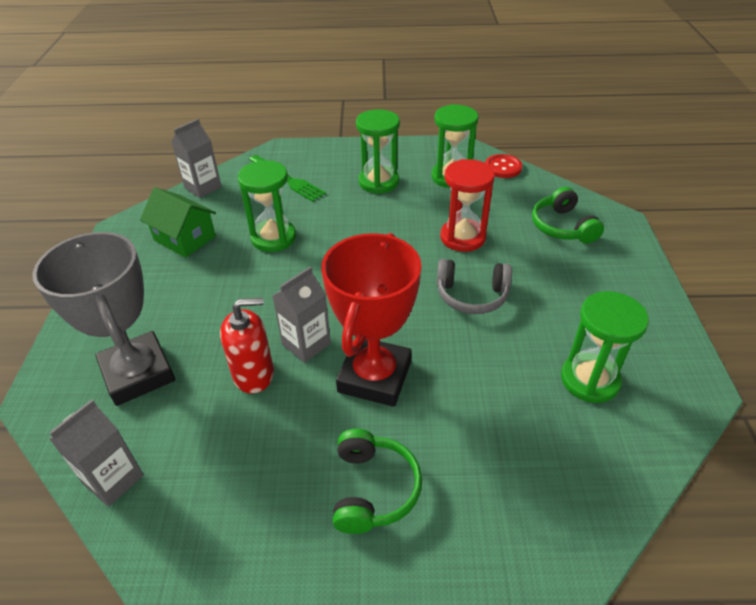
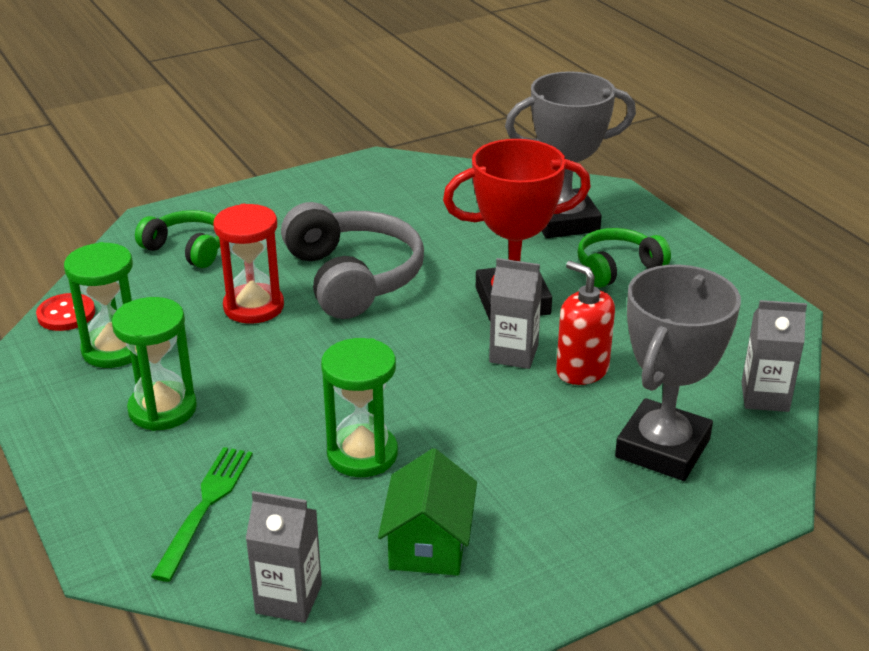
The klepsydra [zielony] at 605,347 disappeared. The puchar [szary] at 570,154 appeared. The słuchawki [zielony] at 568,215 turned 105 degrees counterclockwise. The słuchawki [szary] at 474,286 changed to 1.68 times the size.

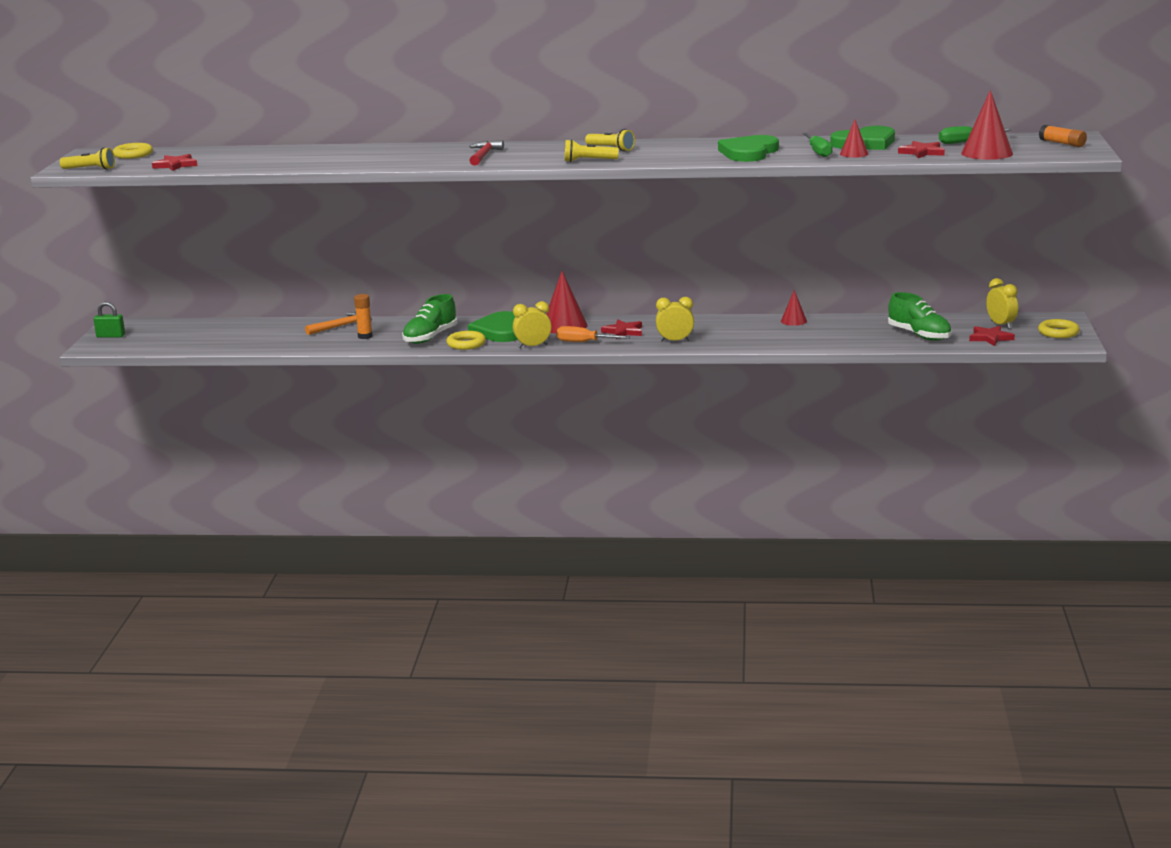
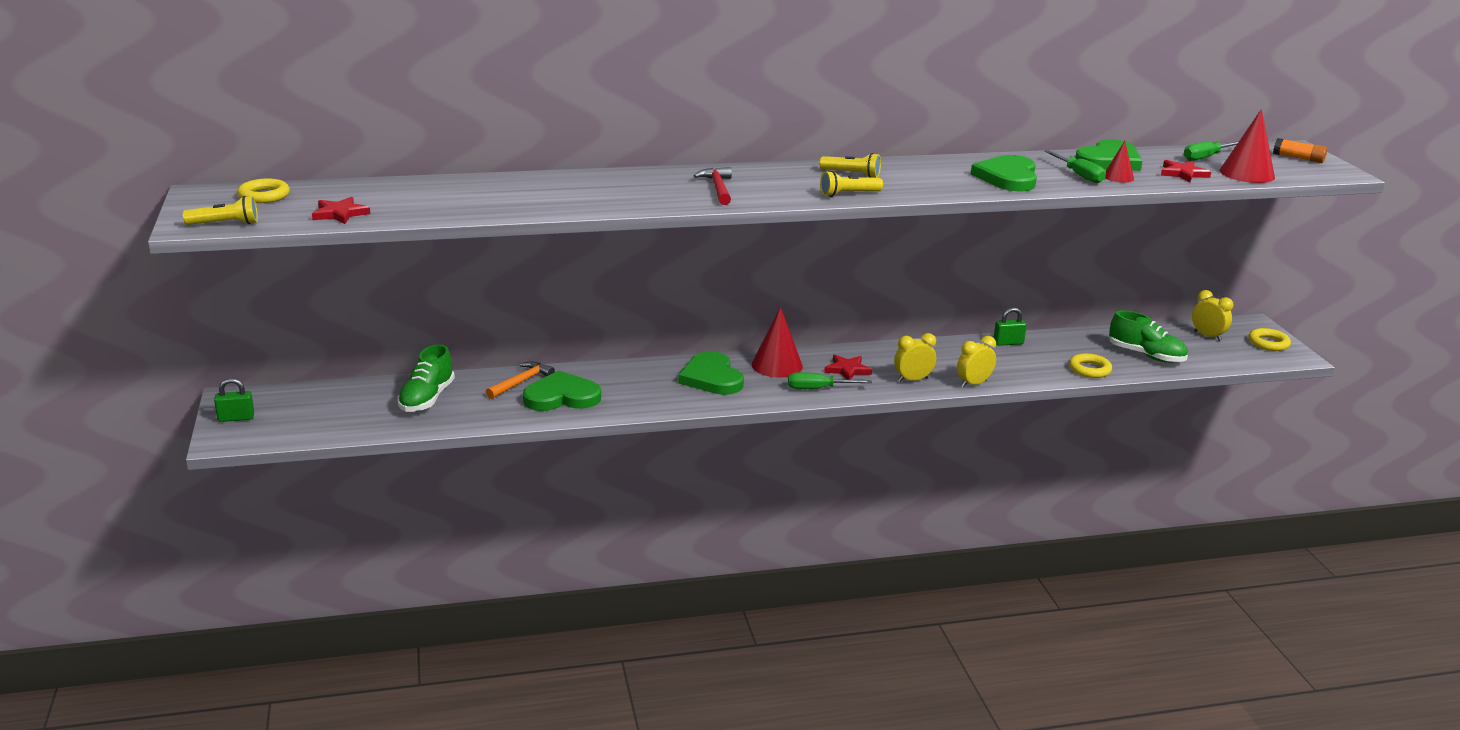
The gwiazda [czerwony] at 992,336 disappeared. The but [zielony] moved from 429,319 to 426,378. The pierścień [żółty] moved from 466,340 to 1090,365. The budzik [żółty] moved from 532,324 to 976,362. The klej w sztyfcie [pomarańczowy] at 363,316 was replaced by the serce [zielony] at 562,391. The stożek [czerwony] at 794,308 was replaced by the kłódka [zielony] at 1010,326. The śrubokręt [pomarańczowy] at 593,334 became the śrubokręt [zielony] at 830,380.

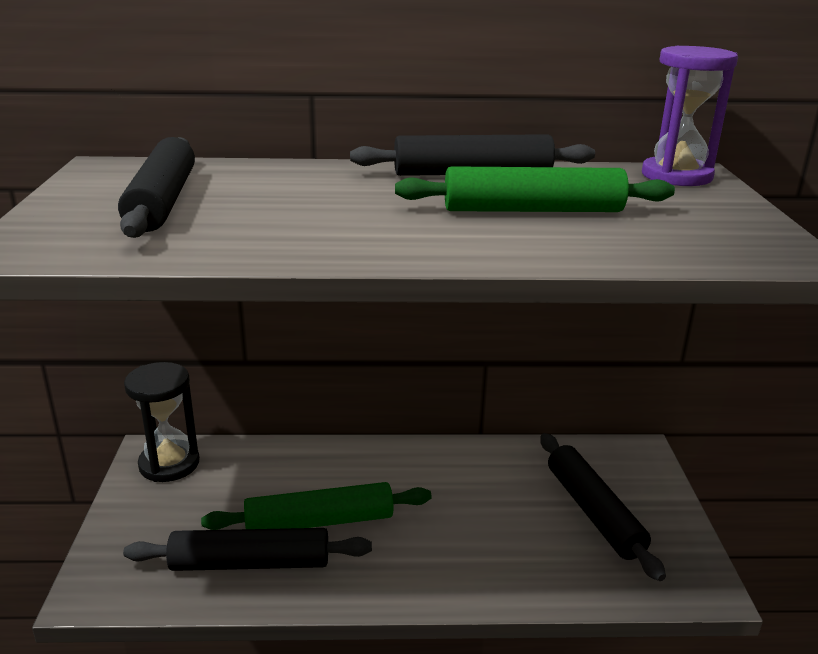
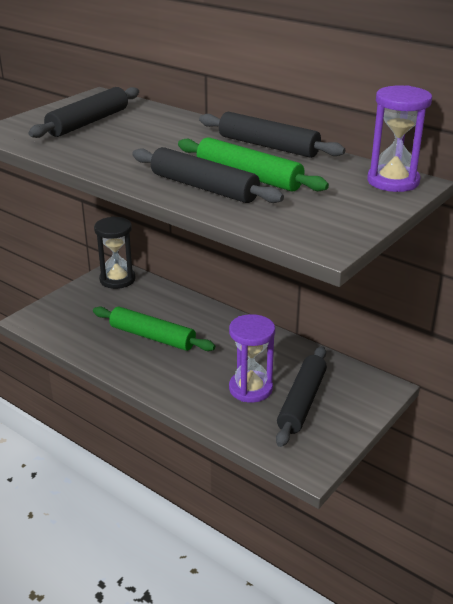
The klepsydra [fioletowy] at 252,358 appeared. The wałek do ciasta [czarny] moved from 247,549 to 208,175.

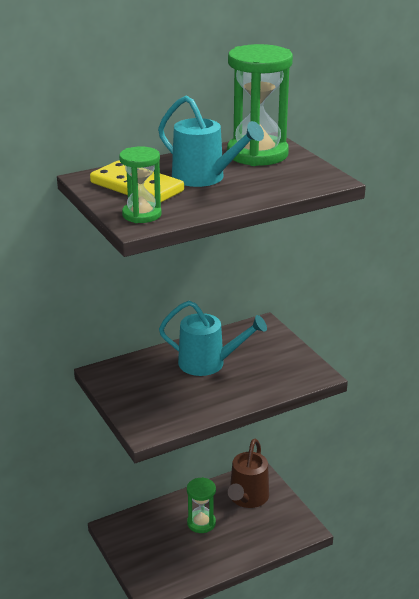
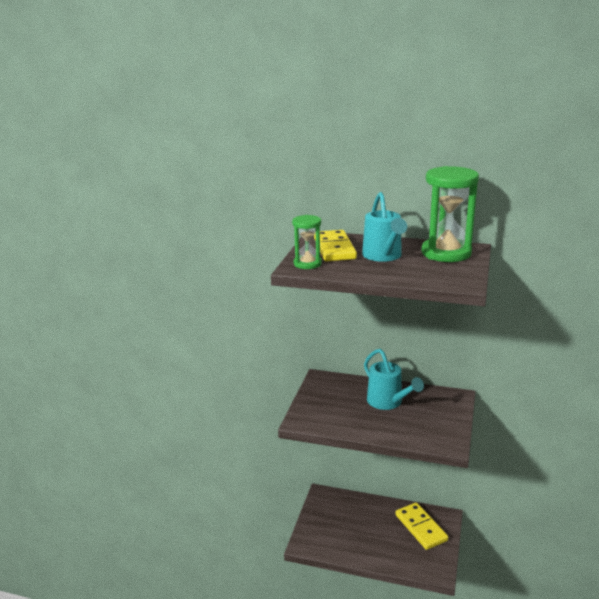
The klepsydra [zielony] at 201,505 disappeared. The konewka [brązowy] at 248,473 was replaced by the kostka domina [żółty] at 422,526.

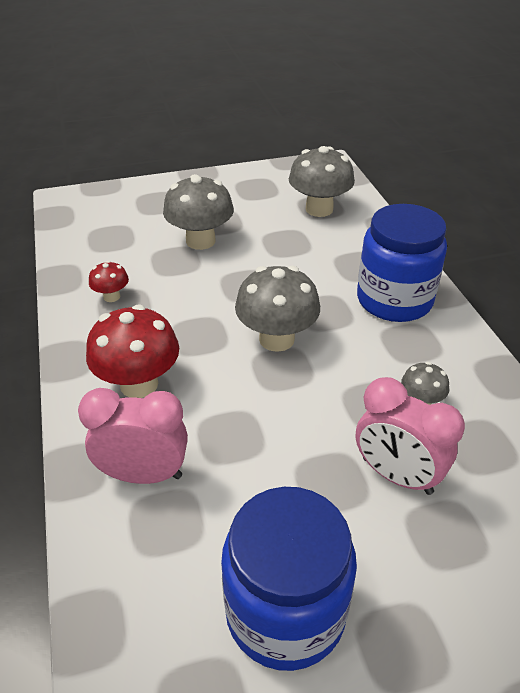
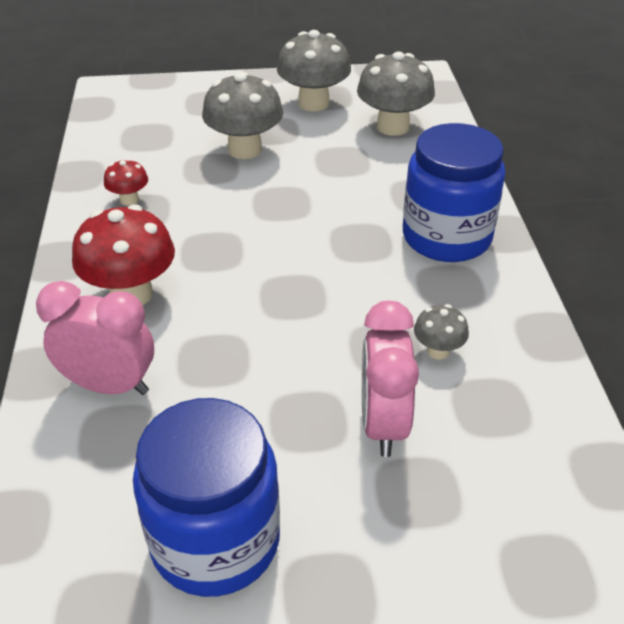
The grzyb [szary] moved from 277,309 to 314,70. The budzik [różowy] at 410,436 turned 45 degrees clockwise.

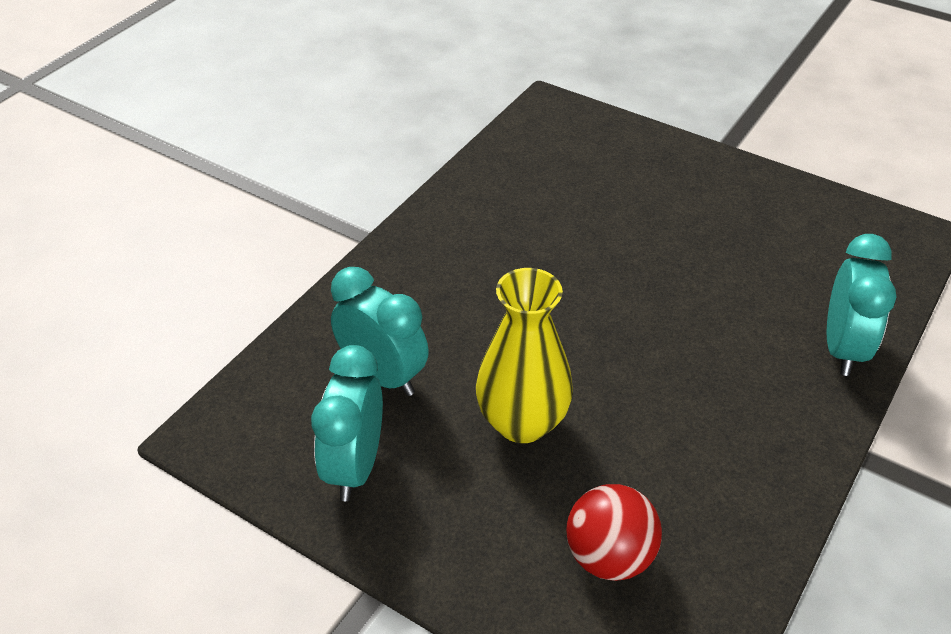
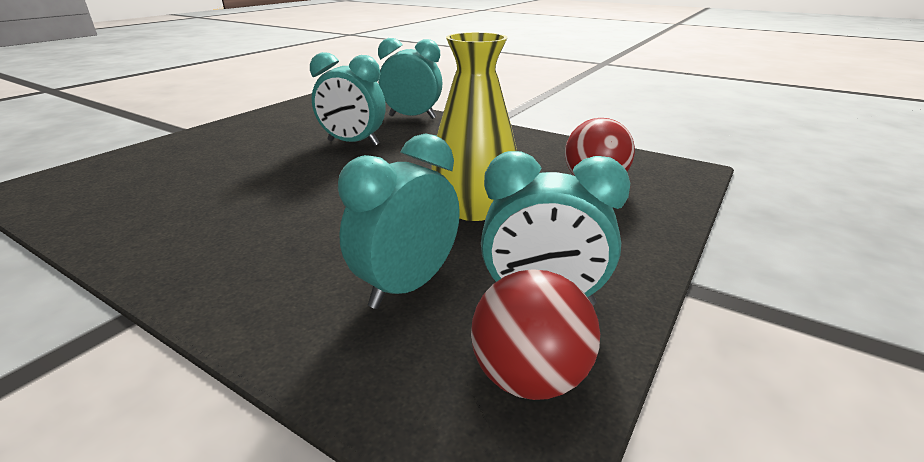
The budzik [turkusowy] at 348,99 appeared. The piłka [czerwony] at 535,334 appeared.

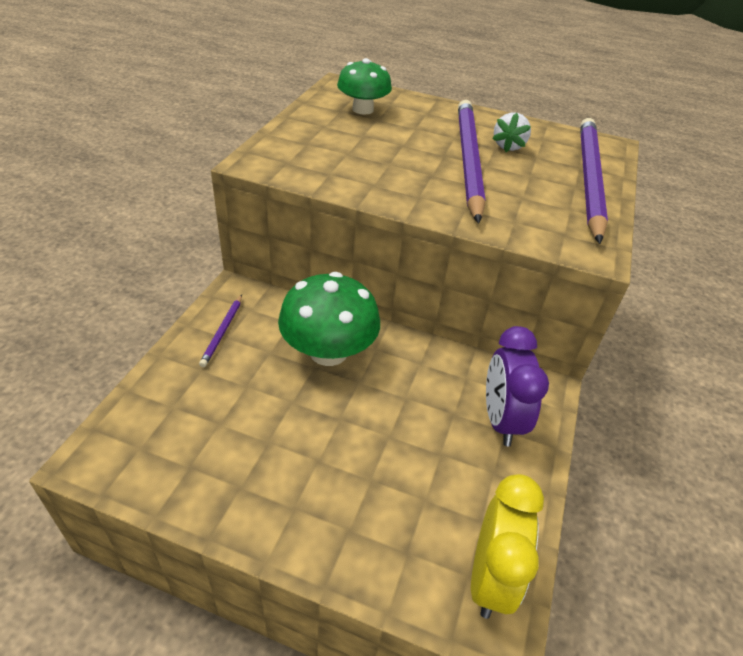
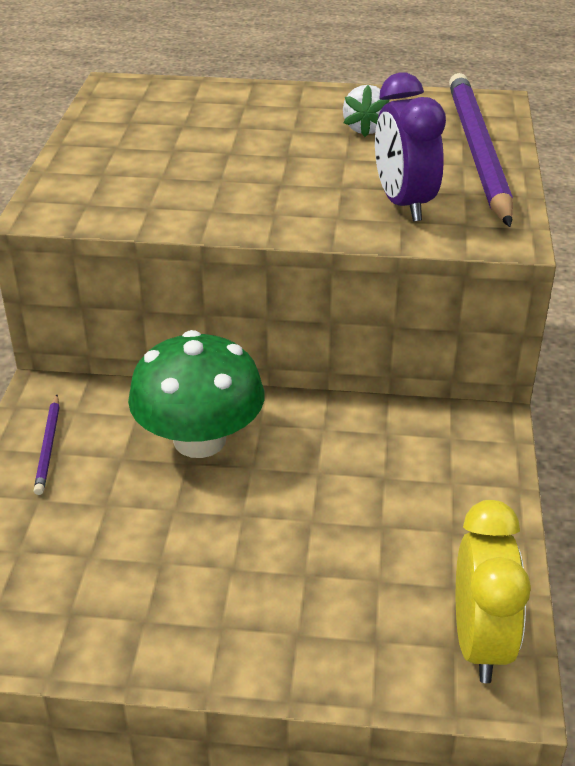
The grzyb [zielony] at 364,86 disappeared. The ołówek [fioletowy] at 471,162 disappeared. The budzik [fioletowy] moved from 517,386 to 410,147.

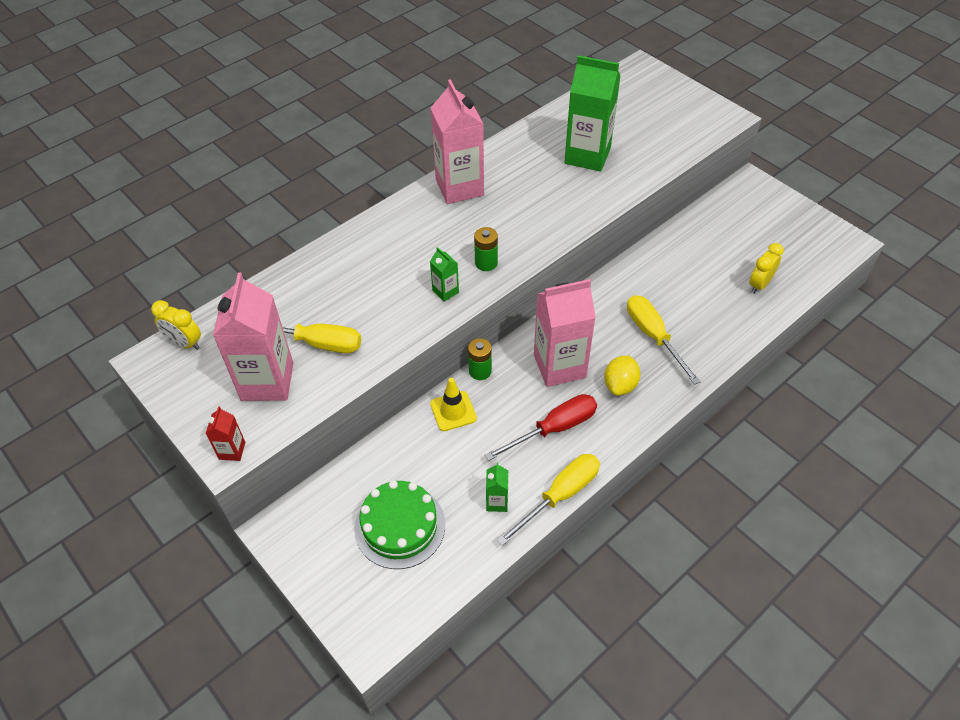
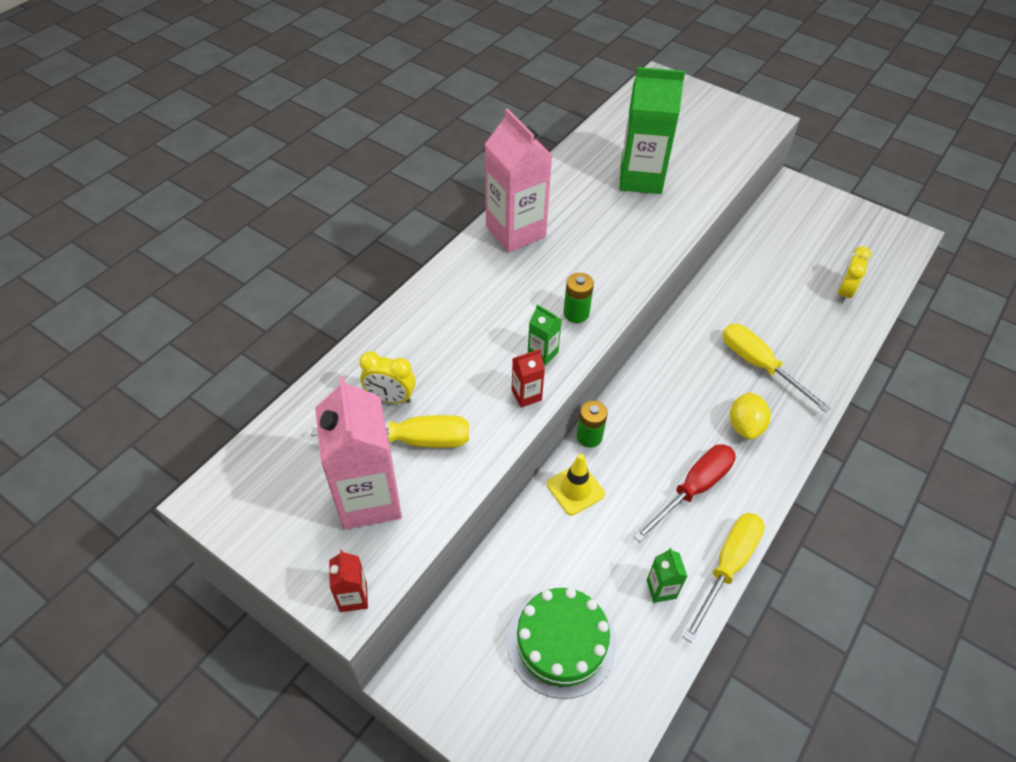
The karton mleka [różowy] at 565,333 disappeared. The karton mleka [czerwony] at 528,378 appeared. The budzik [żółty] moved from 176,325 to 387,377.

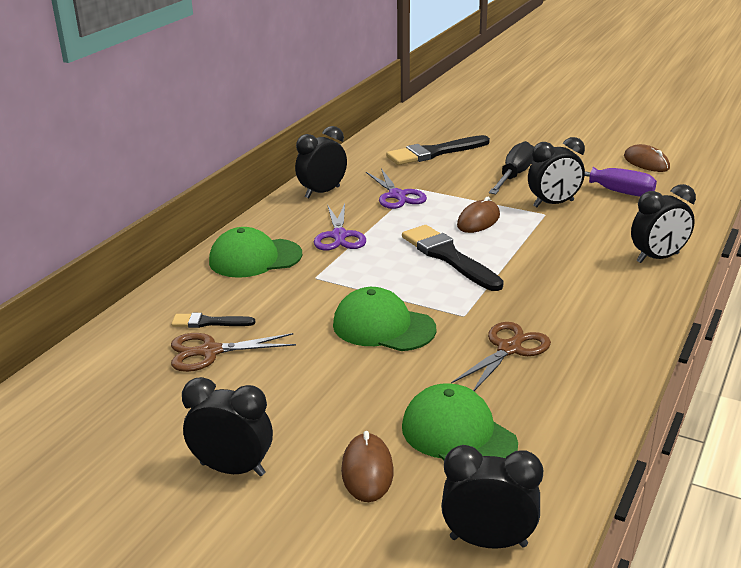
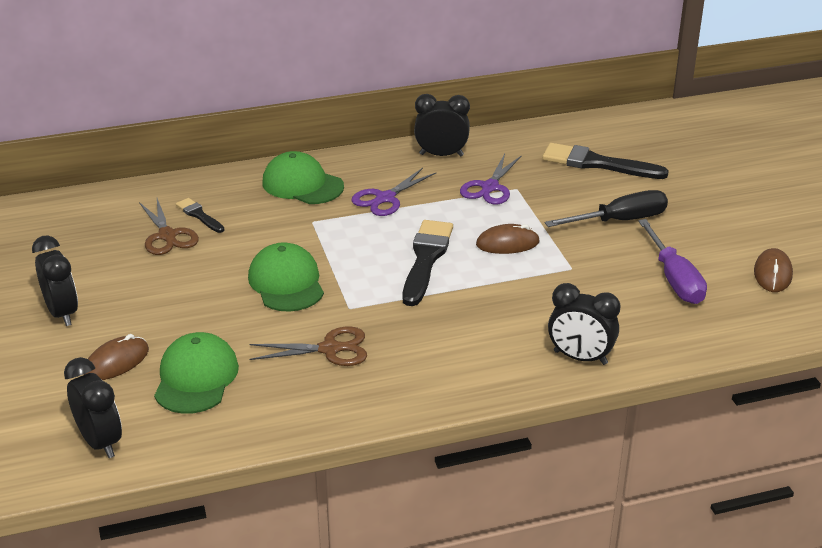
The budzik [czarny] at 556,172 disappeared. The nożyczki [brązowy] at 233,352 turned 150 degrees counterclockwise.

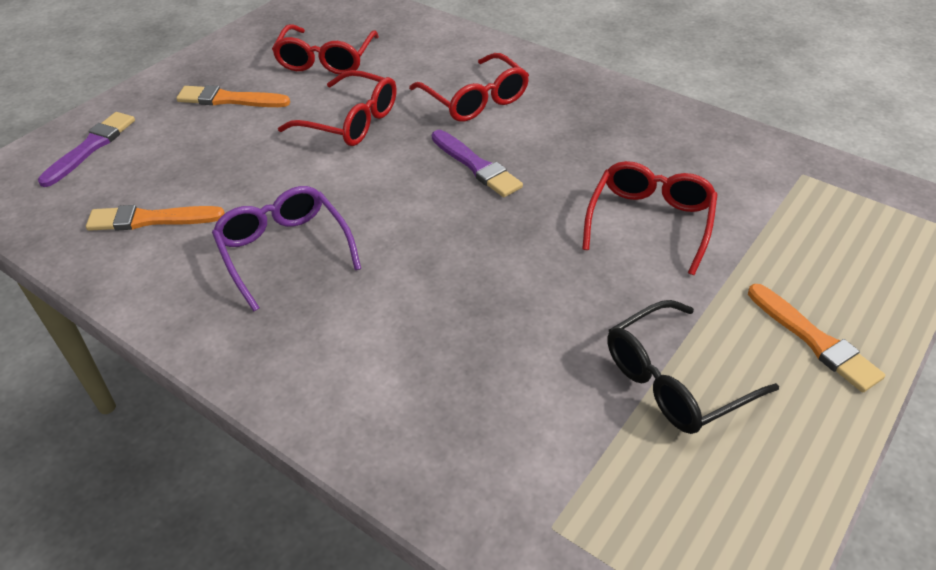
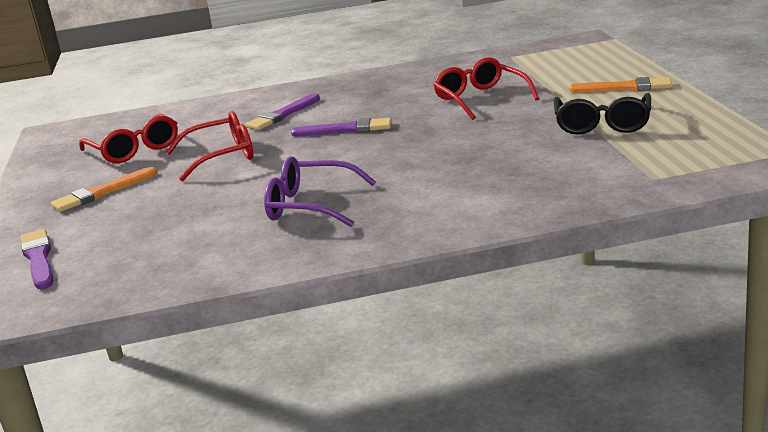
The pędzel [pomarańczowy] at 155,218 disappeared. The okulary [czerwony] at 469,87 was replaced by the pędzel [fioletowy] at 282,112.

